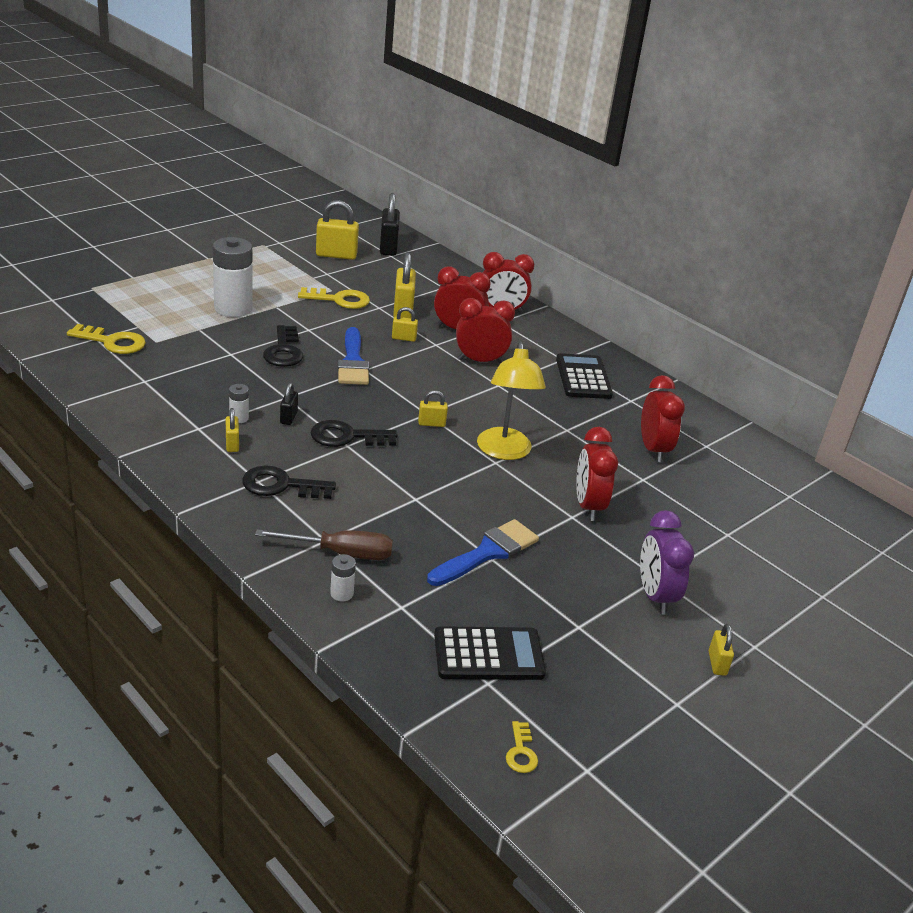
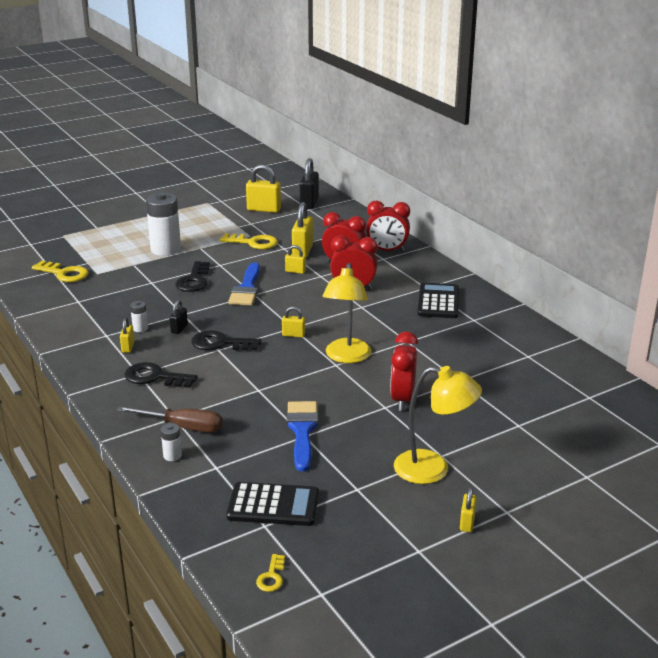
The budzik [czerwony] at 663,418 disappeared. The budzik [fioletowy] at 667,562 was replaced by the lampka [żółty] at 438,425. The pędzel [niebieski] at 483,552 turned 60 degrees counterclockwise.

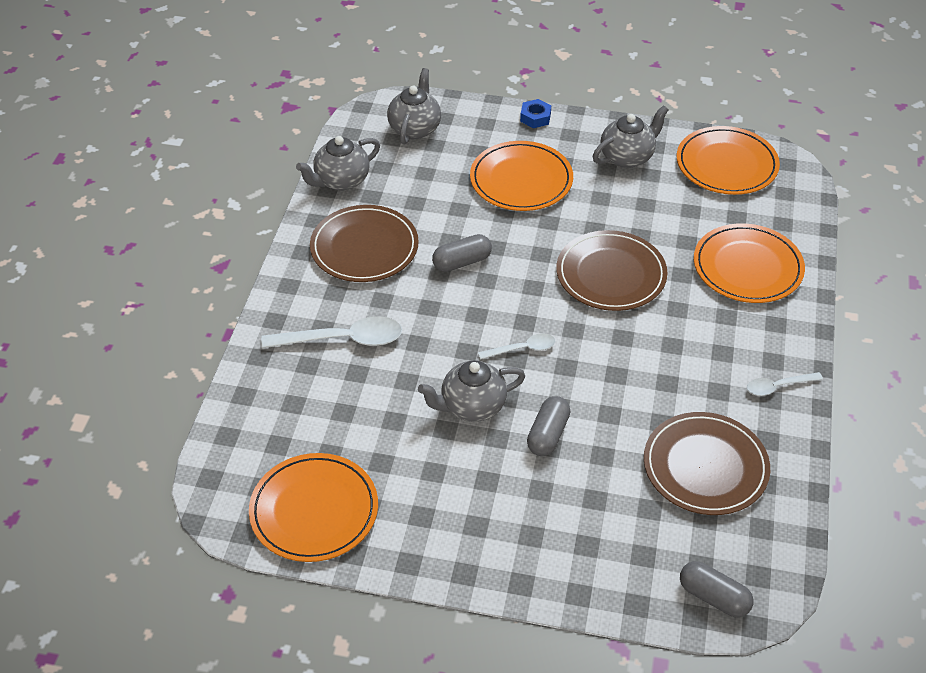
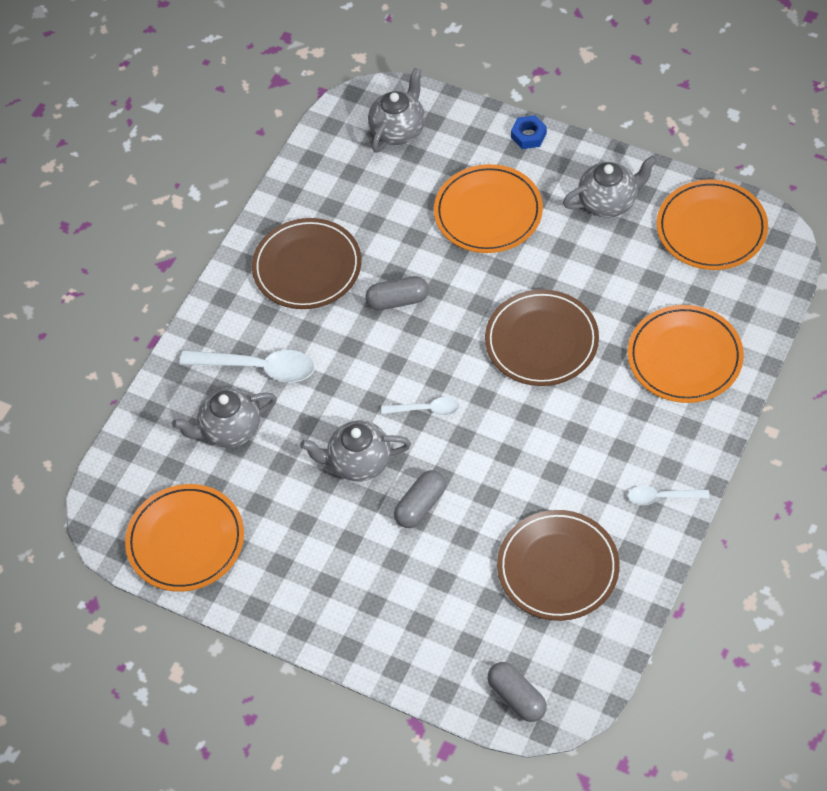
The imbryk [szary] moved from 338,163 to 224,418.

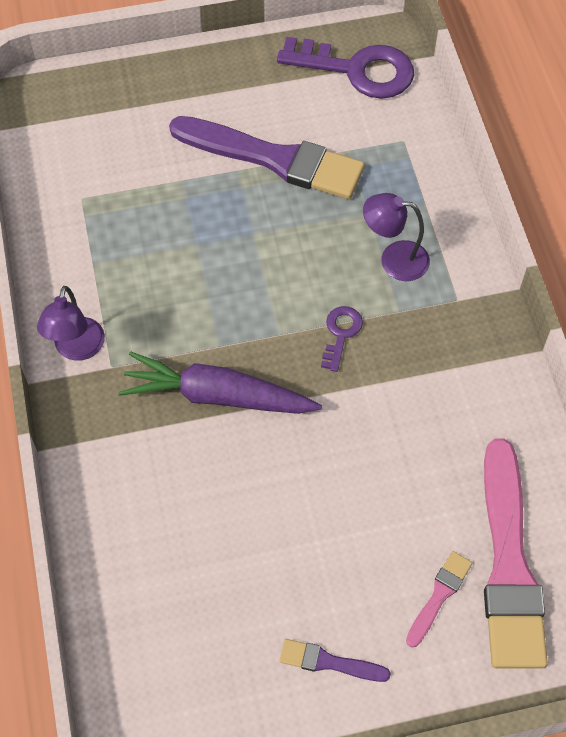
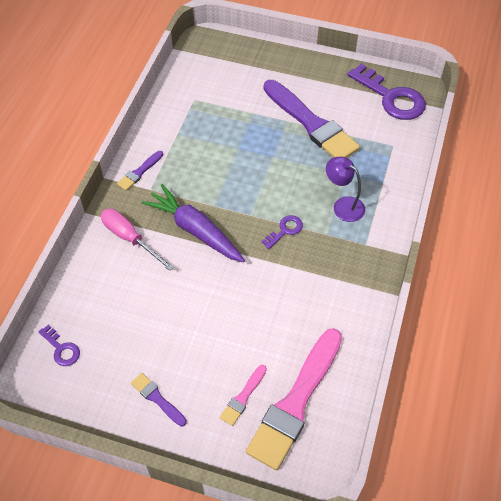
The klucz [fioletowy] at 59,345 appeared. The śrubokręt [różowy] at 137,240 appeared. The lampka [fioletowy] at 71,323 was replaced by the pędzel [fioletowy] at 140,171. The pędzel [różowy] at 439,599 turned 150 degrees clockwise.

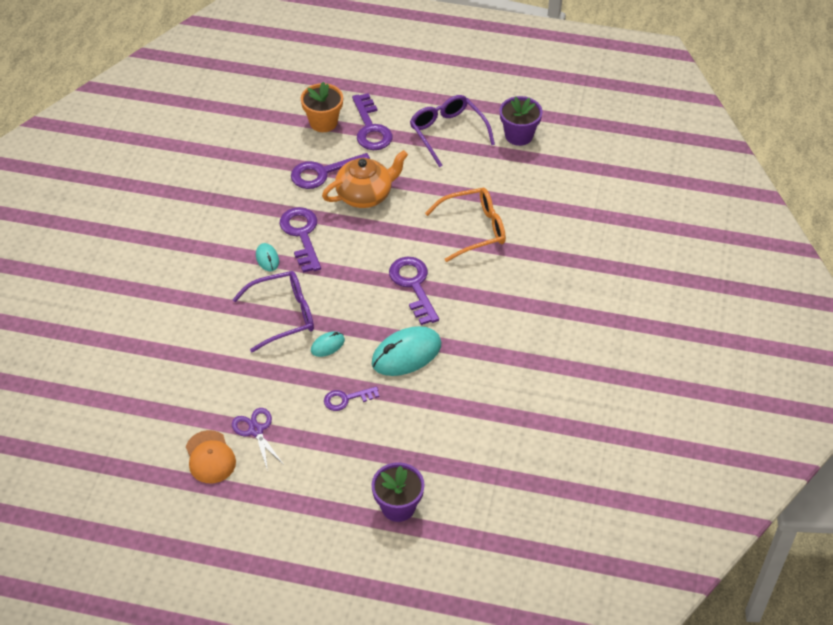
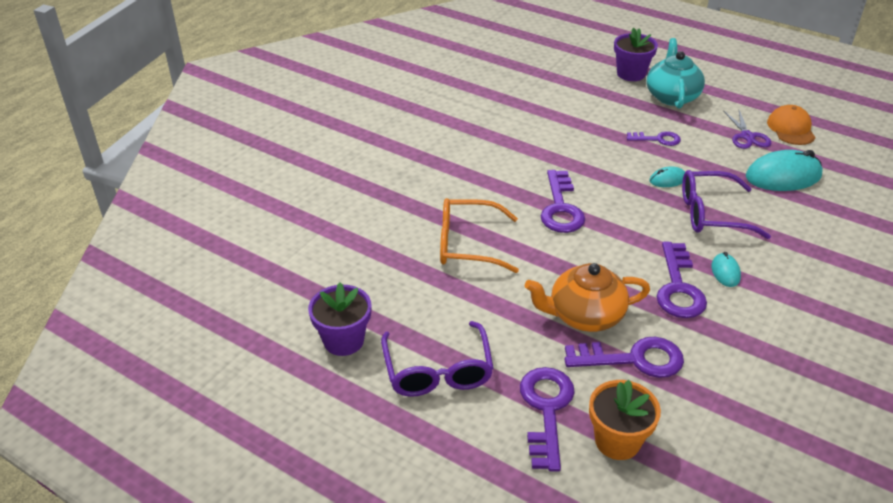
The imbryk [turkusowy] at 676,73 appeared. The myszka [turkusowy] moved from 406,351 to 784,170.

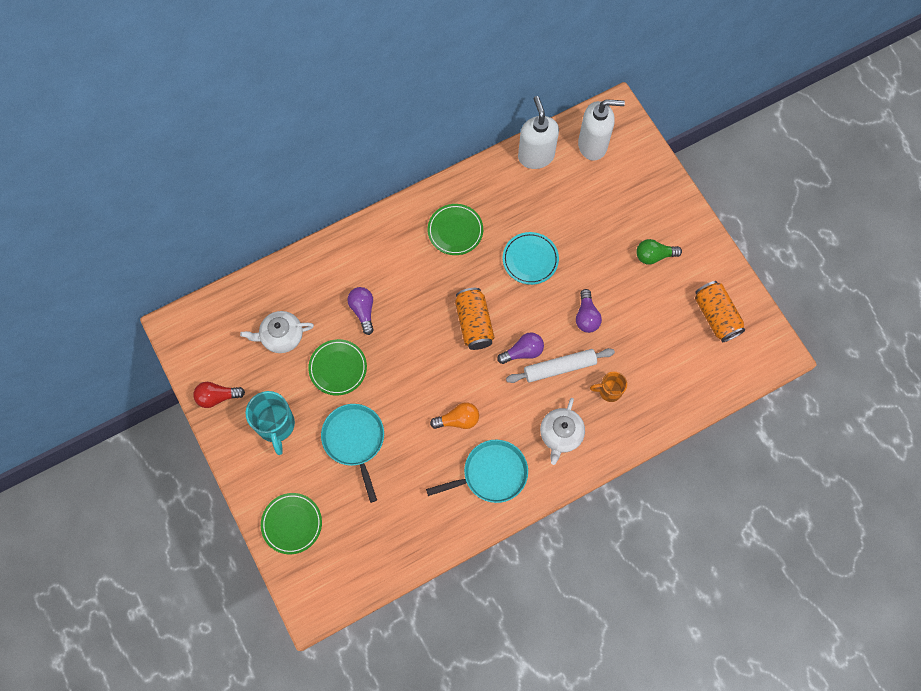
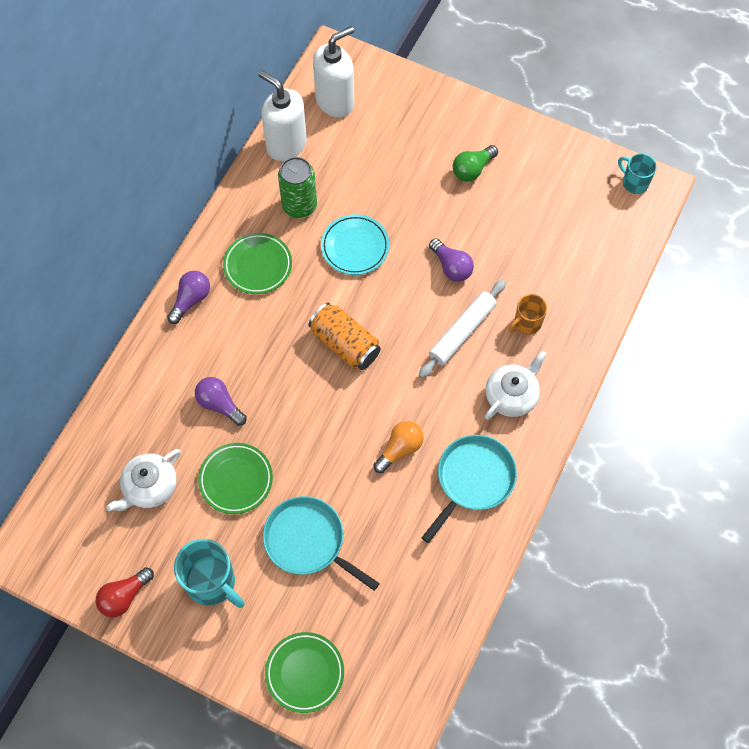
The puszka [pomarańczowy] at 720,311 disappeared. The puszka [zielony] at 297,187 appeared. The kubek [turkusowy] at 637,173 appeared. The żarówka [fioletowy] moved from 520,348 to 188,297. The imbryk [biały] at 562,431 turned 120 degrees counterclockwise.

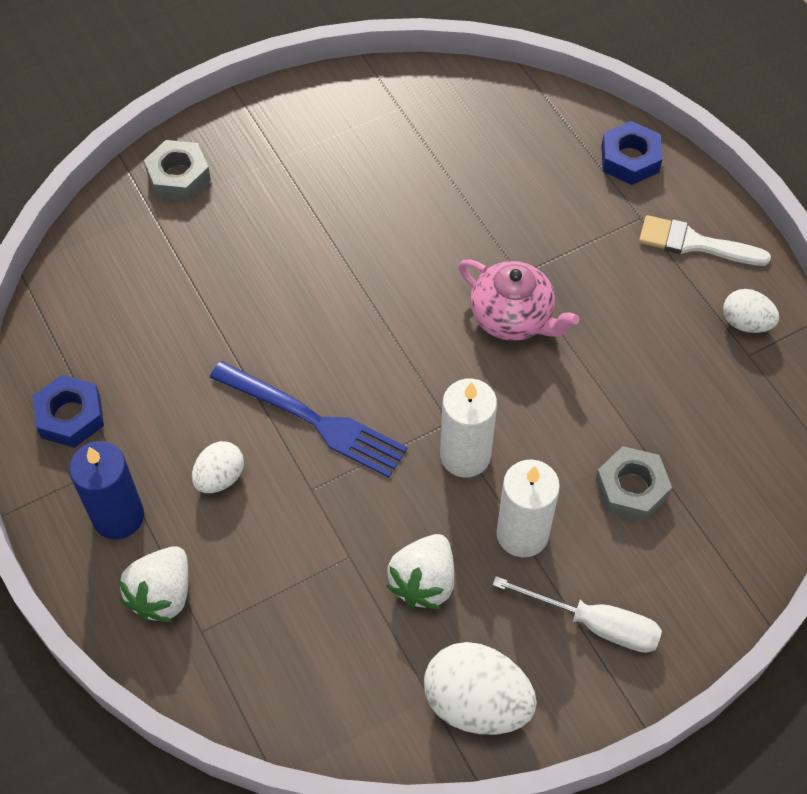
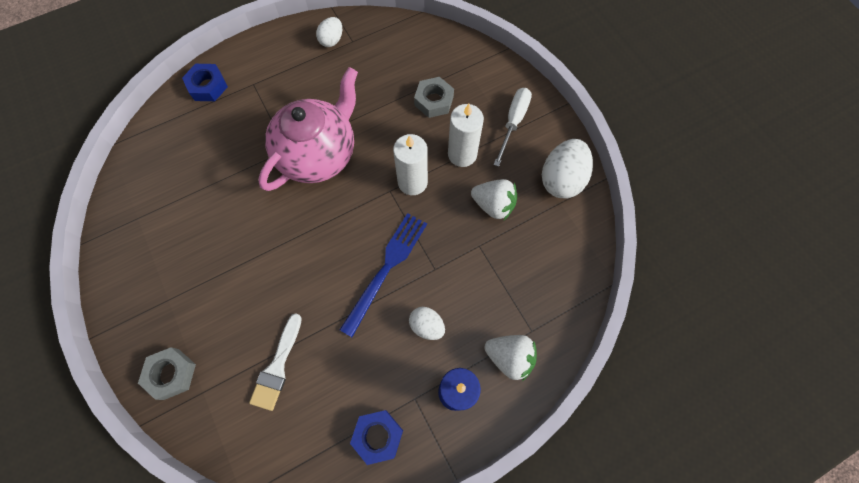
The pędzel [biały] moved from 705,240 to 275,362. The imbryk [różowy] at 518,300 changed to 1.62 times the size.

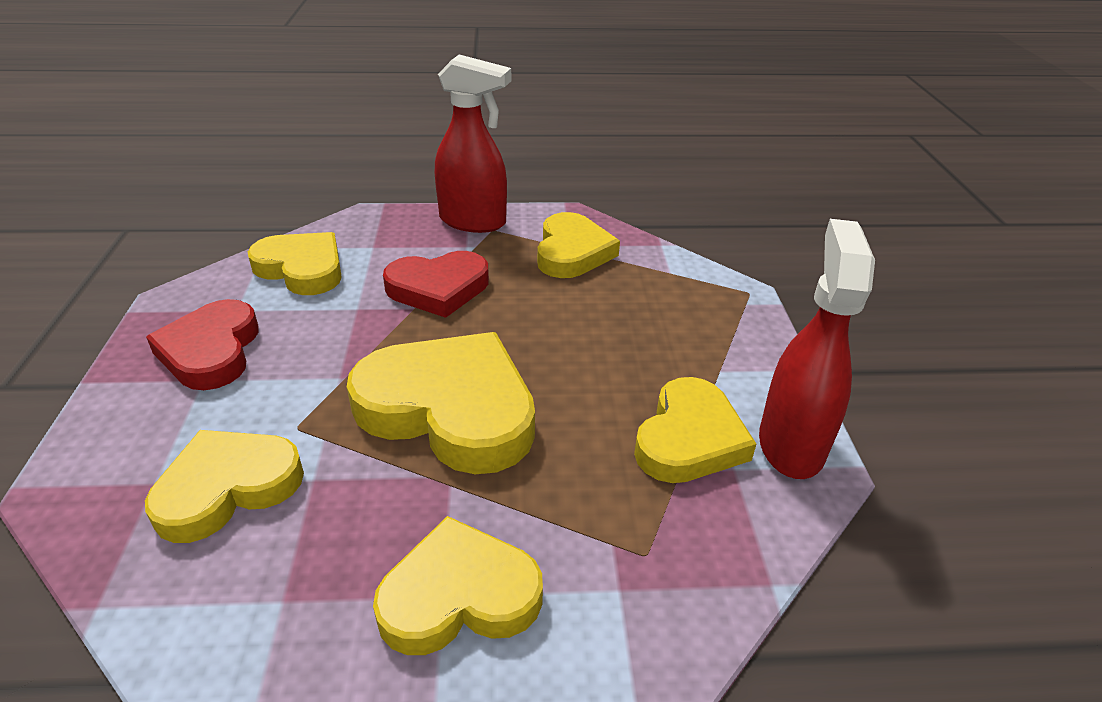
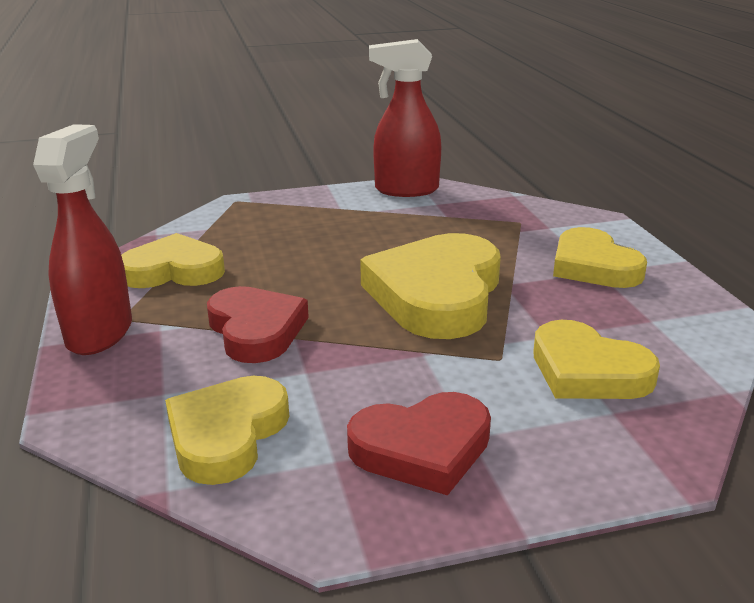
The serce [żółty] at 695,430 disappeared.

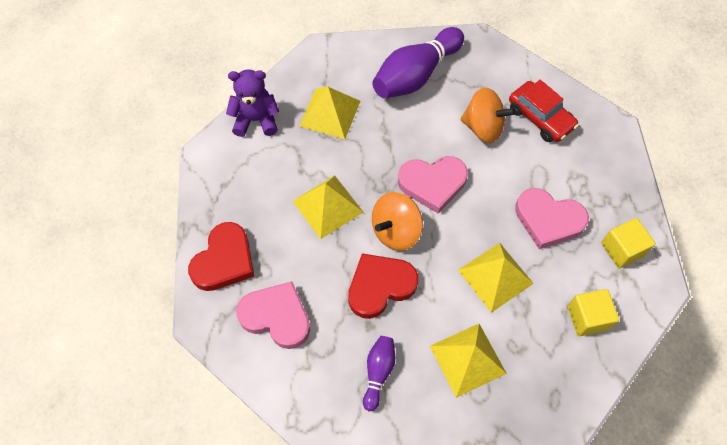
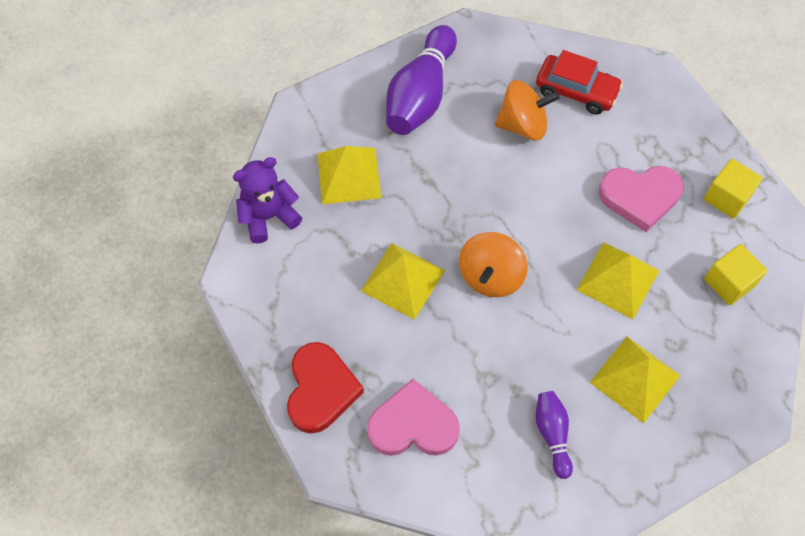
The serce [czerwony] at 383,286 disappeared. The serce [różowy] at 433,185 disappeared.

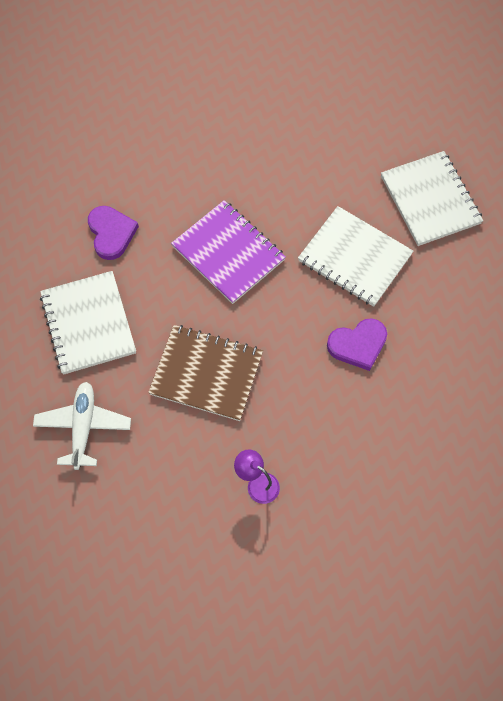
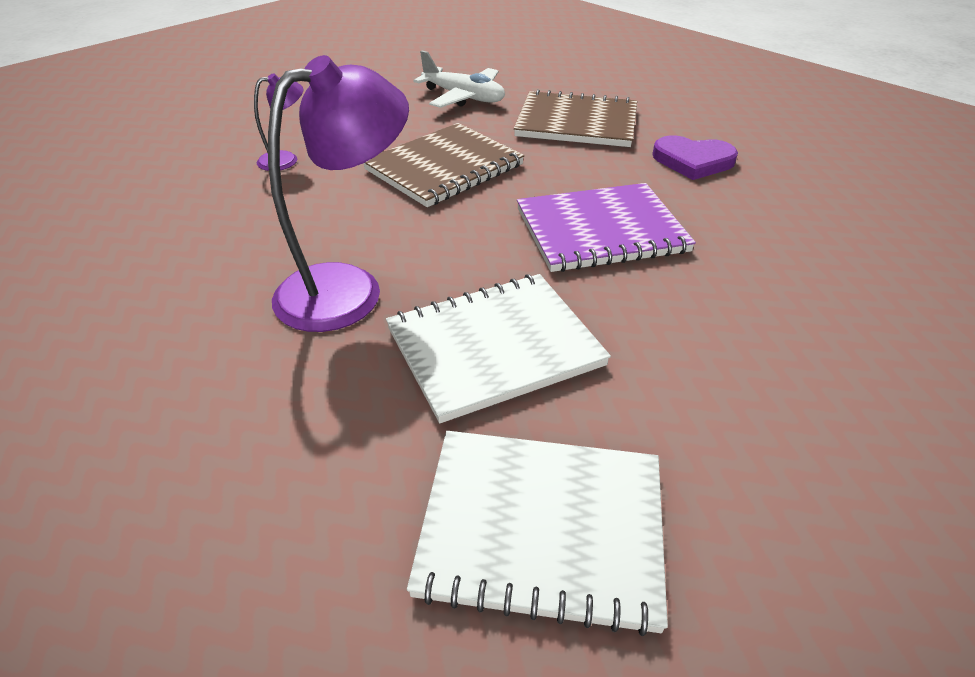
The serce [fioletowy] at 357,344 was replaced by the lampka [fioletowy] at 338,193. The zeszyt [biały] at 88,323 became the zeszyt [brązowy] at 575,118.

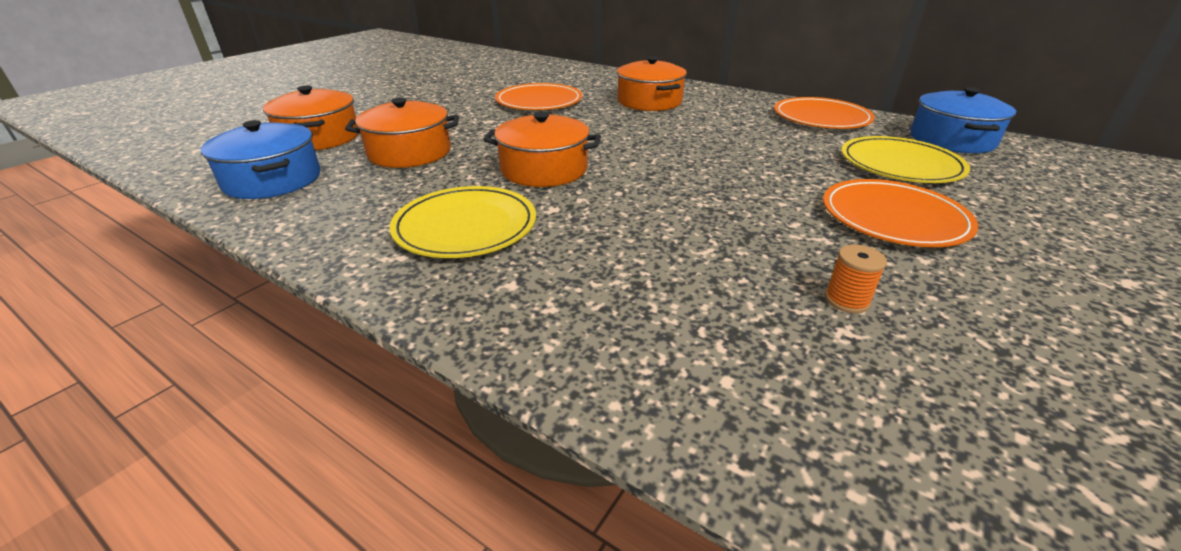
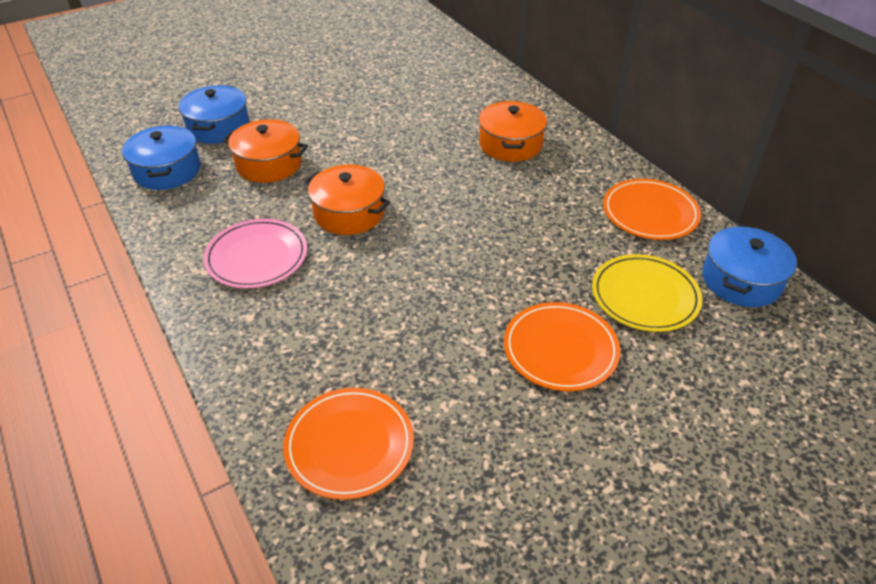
The szpulka [pomarańczowy] at 856,279 disappeared. The talerz [pomarańczowy] moved from 538,96 to 348,444. The garnek [pomarańczowy] at 311,118 became the garnek [niebieski] at 214,114. The talerz [żółty] at 463,222 became the talerz [różowy] at 255,253.

